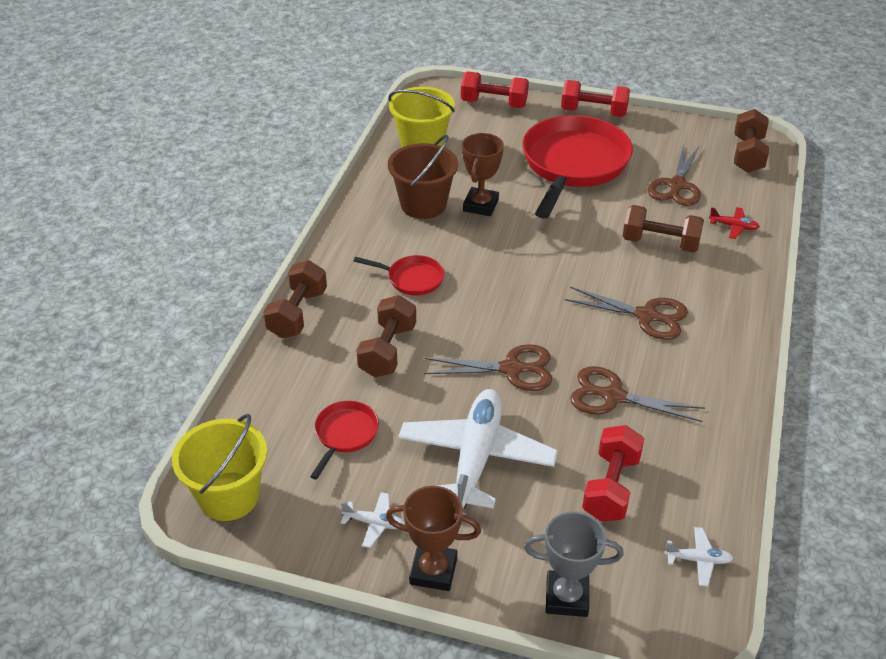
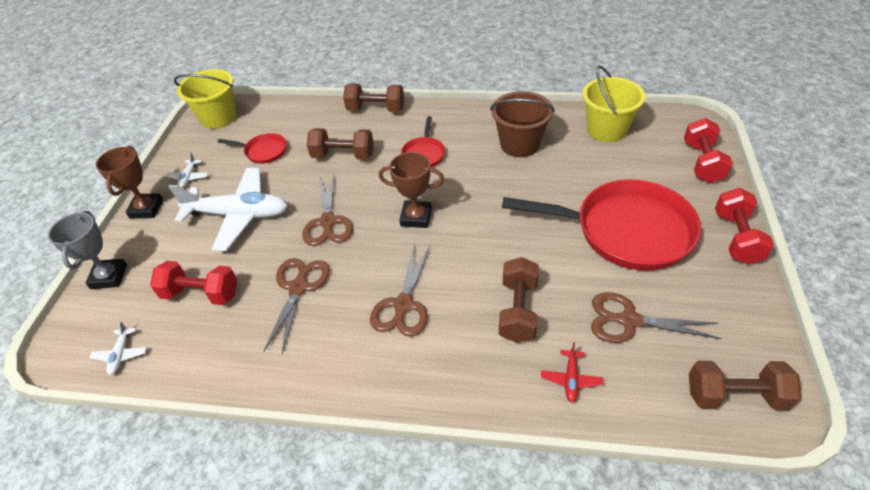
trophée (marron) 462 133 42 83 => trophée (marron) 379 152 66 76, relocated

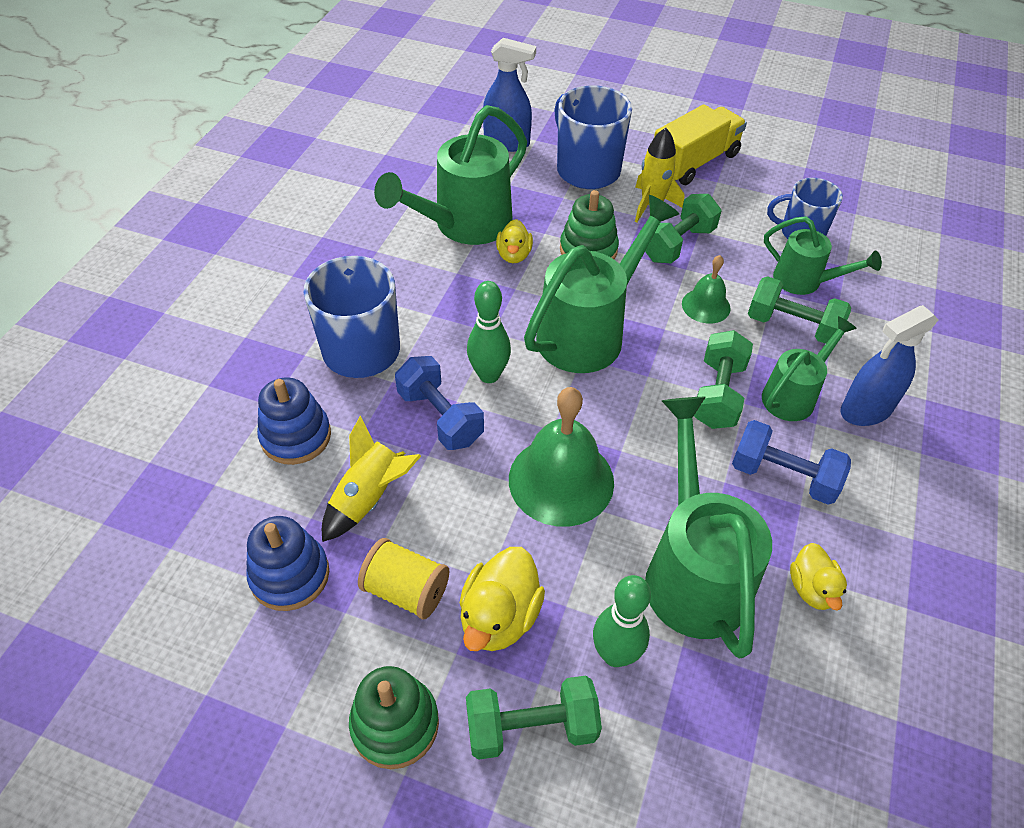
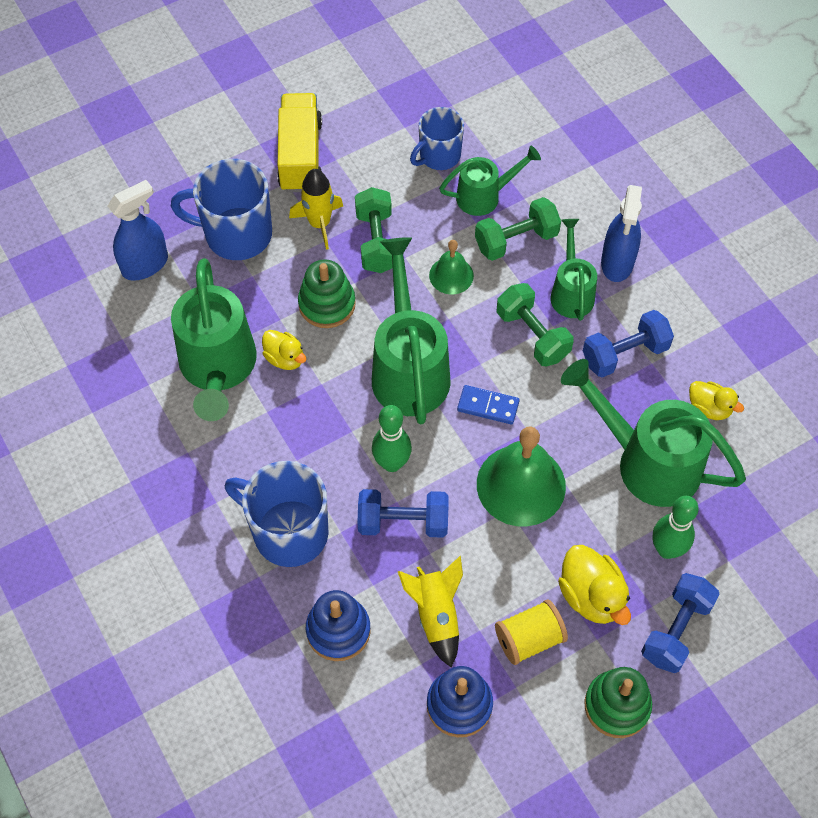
haltère (vert) 466 676 136 84 => haltère (bleu) 641 573 79 100
nothing => domino (bleu) 457 385 63 39

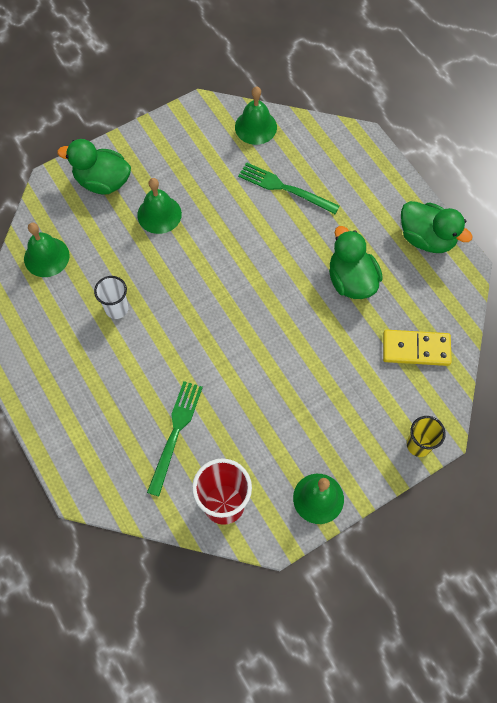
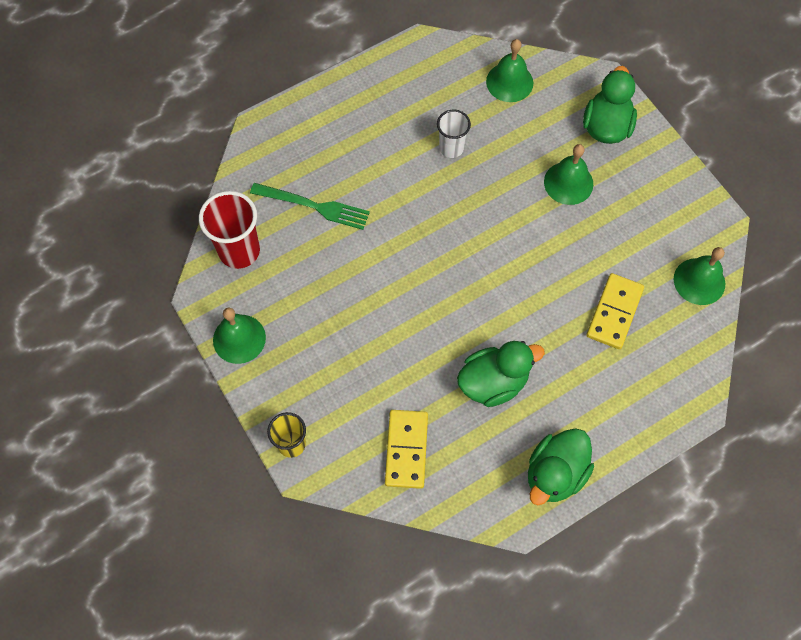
fourchette (vert) 238 162 102 52 => domino (jaune) 586 273 58 76

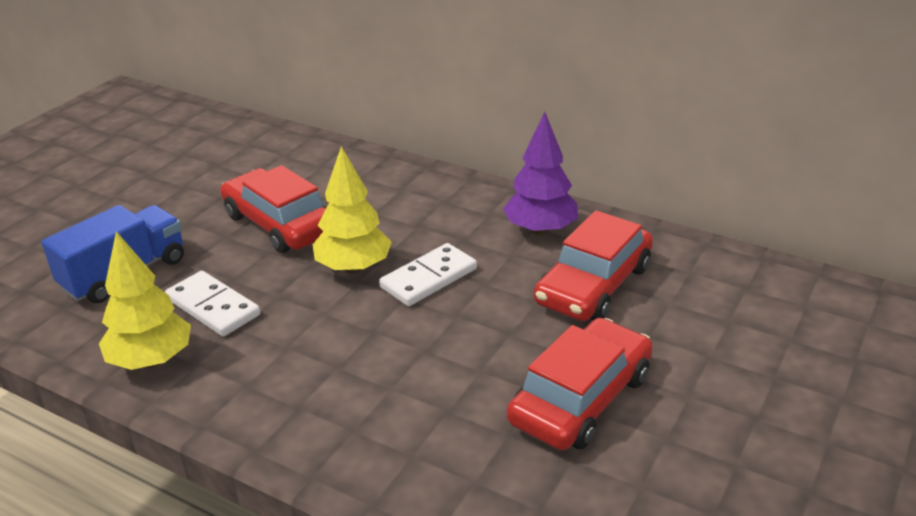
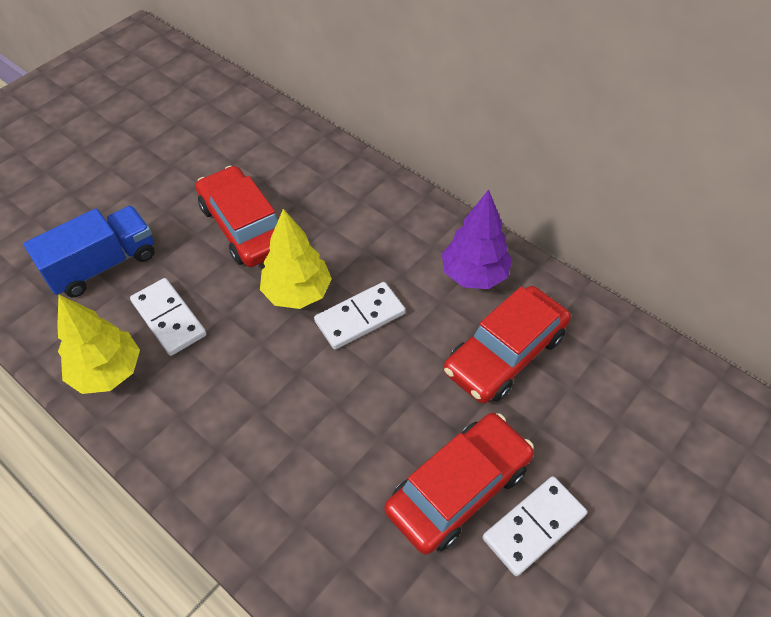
nothing => domino (blanc) 483 476 104 100

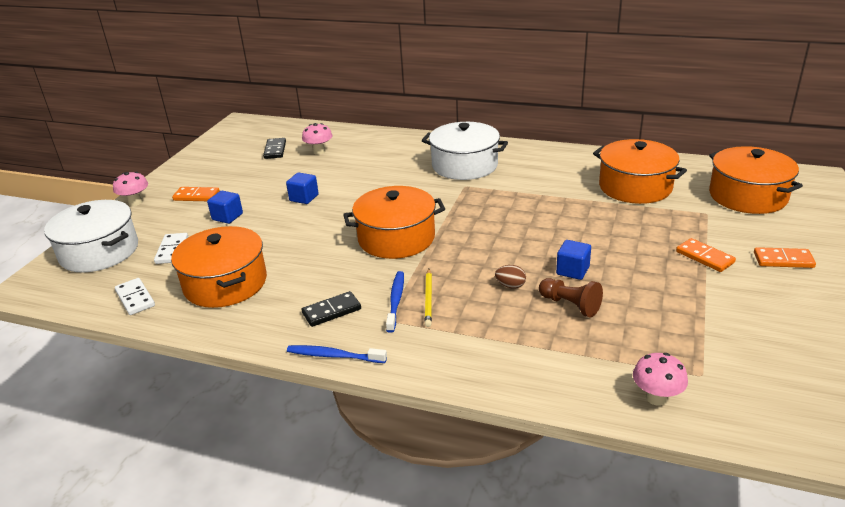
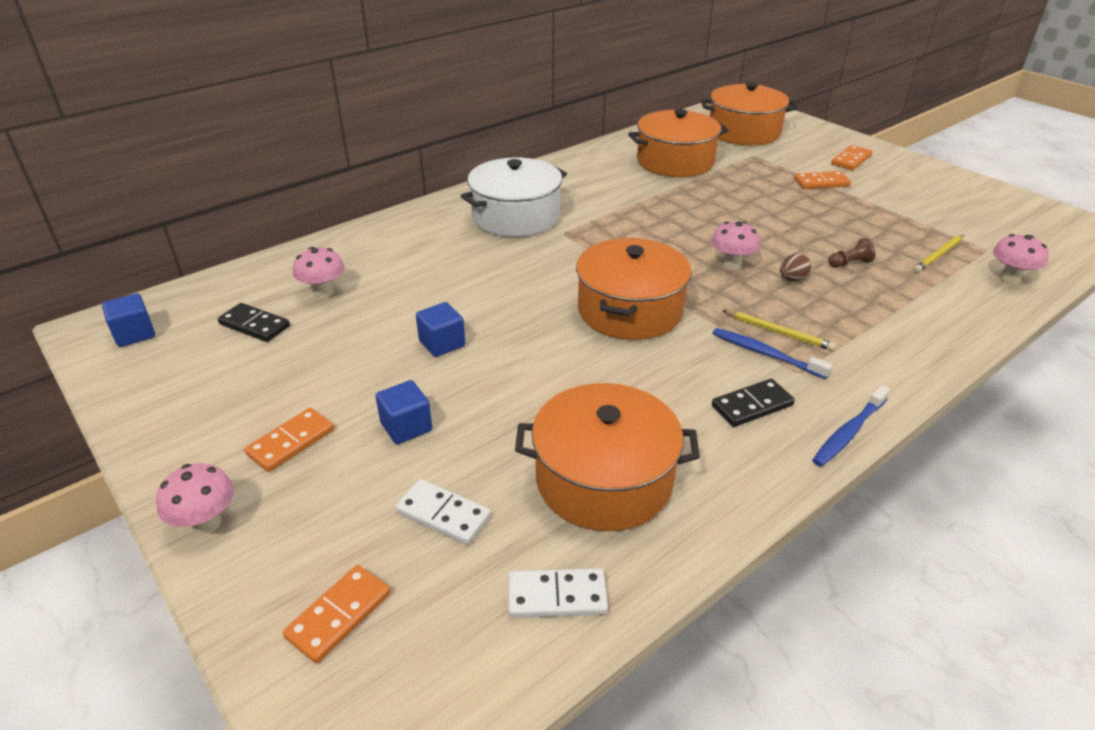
marmite (blanc) 44 200 94 72 => domino (orange) 283 565 108 99
cube (bleu) 556 240 35 40 => cube (bleu) 102 293 53 54, relocated
pion (marron) 539 278 64 40 => pion (marron) 828 238 48 30, x0.66
domino (noir) 301 291 60 36 => domino (noir) 712 379 83 48, 60 degrees clockwise
nothing => champignon (rose) 712 221 48 49
nothing => crayon (jaune) 914 235 50 37

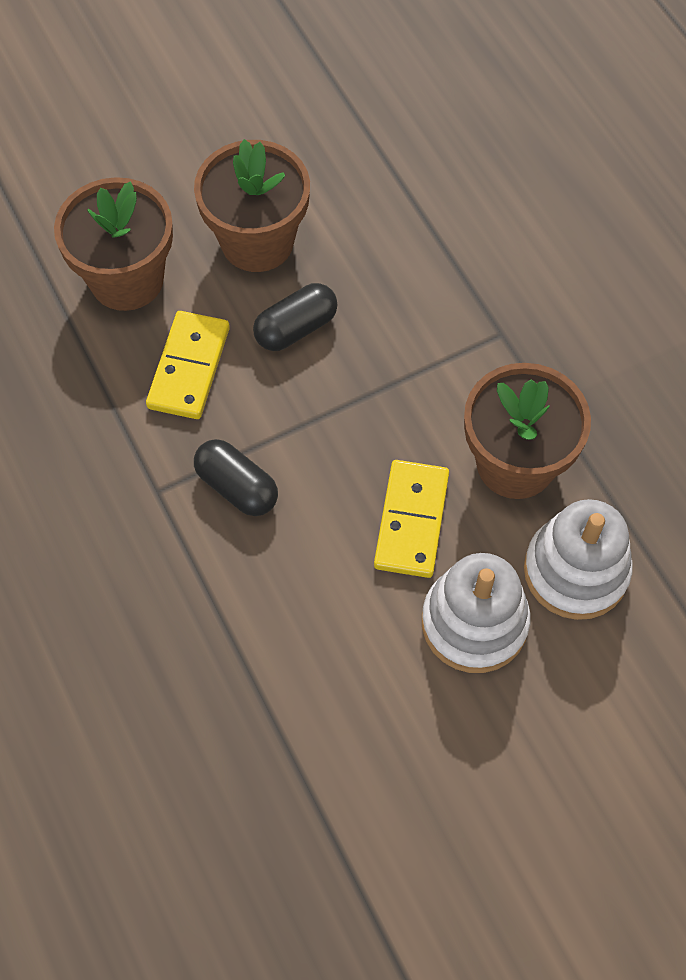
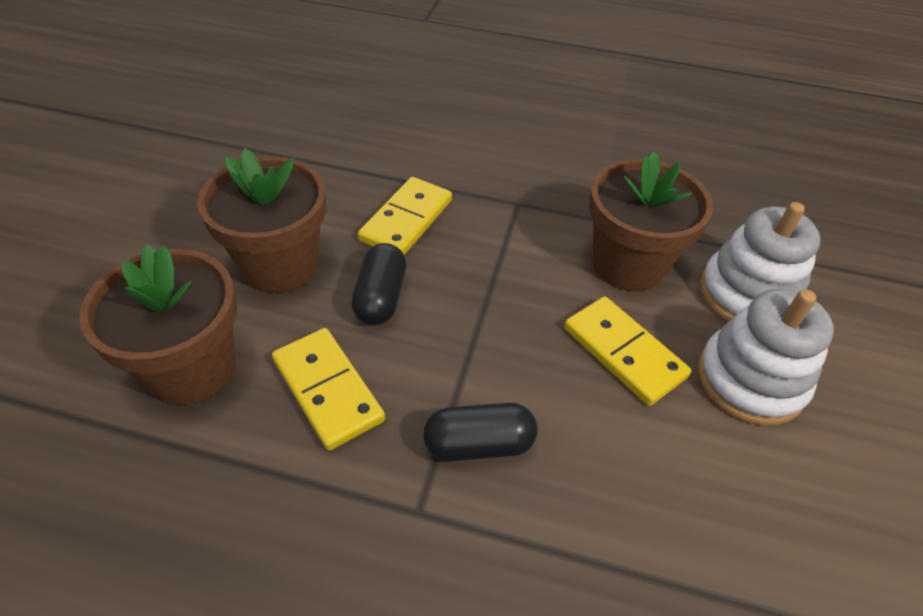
nothing => domino (jaune) 358 177 94 78

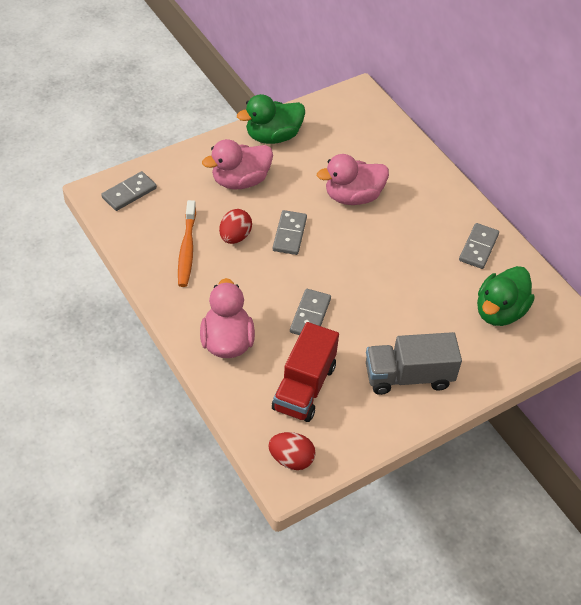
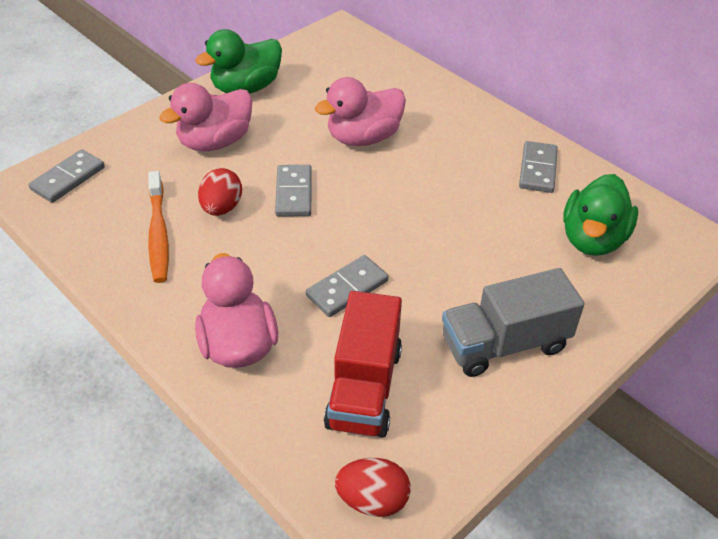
domino (gris) 290 289 41 46 => domino (gris) 306 255 82 62, 45 degrees clockwise

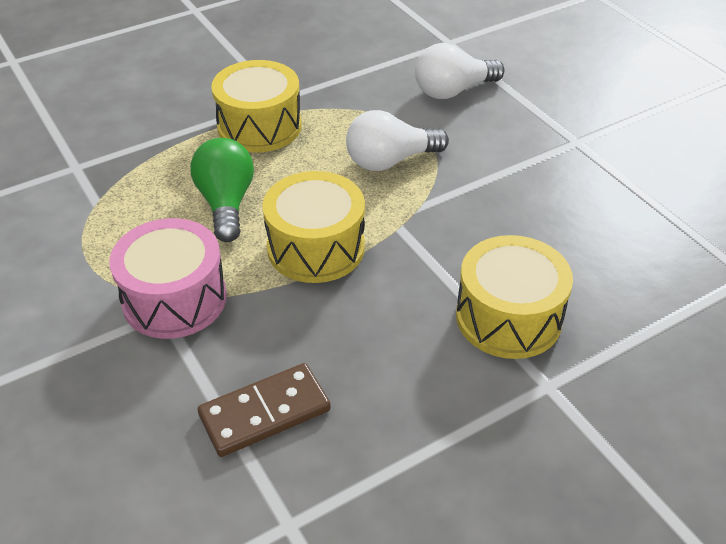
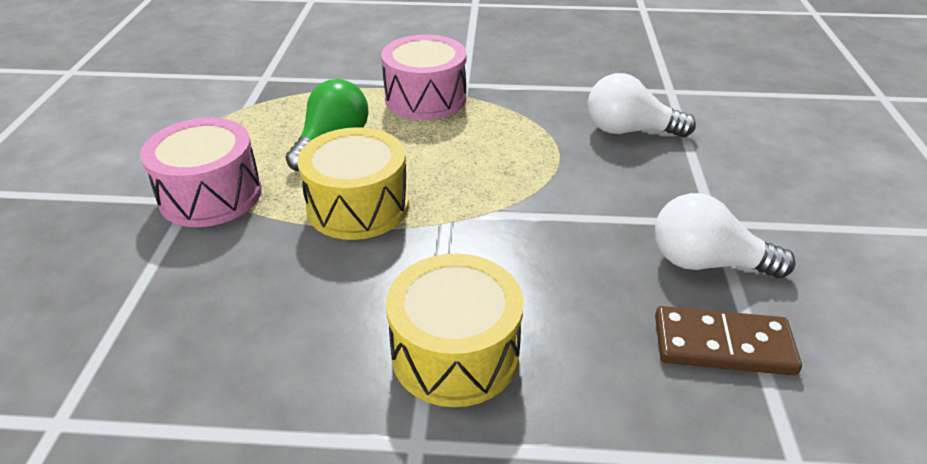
tambour (jaune) 211 60 91 93 => tambour (rose) 381 35 85 85
ampoule (blanc) 346 110 103 61 => ampoule (blanc) 655 193 141 85, relocated
domino (marron) 198 363 133 94 => domino (marron) 655 306 147 70, relocated

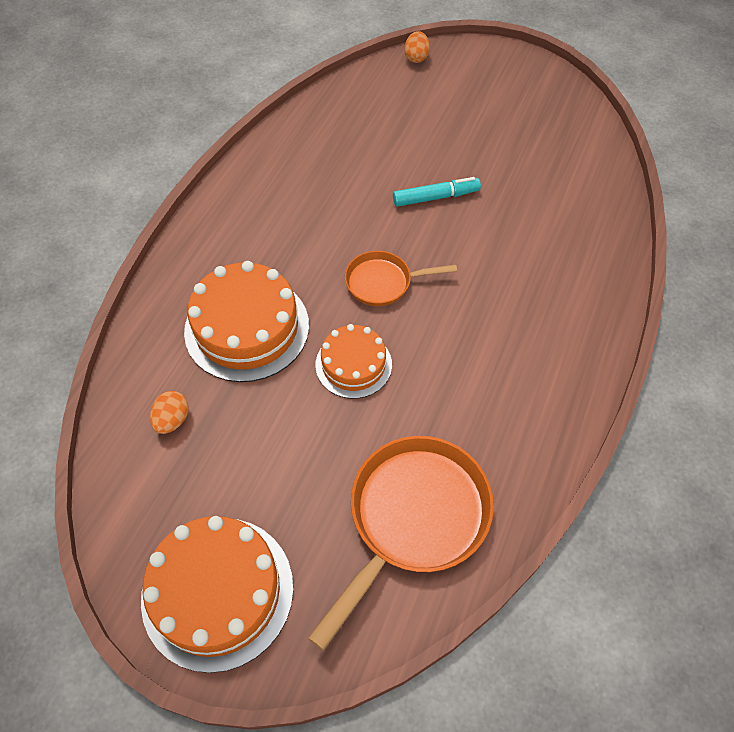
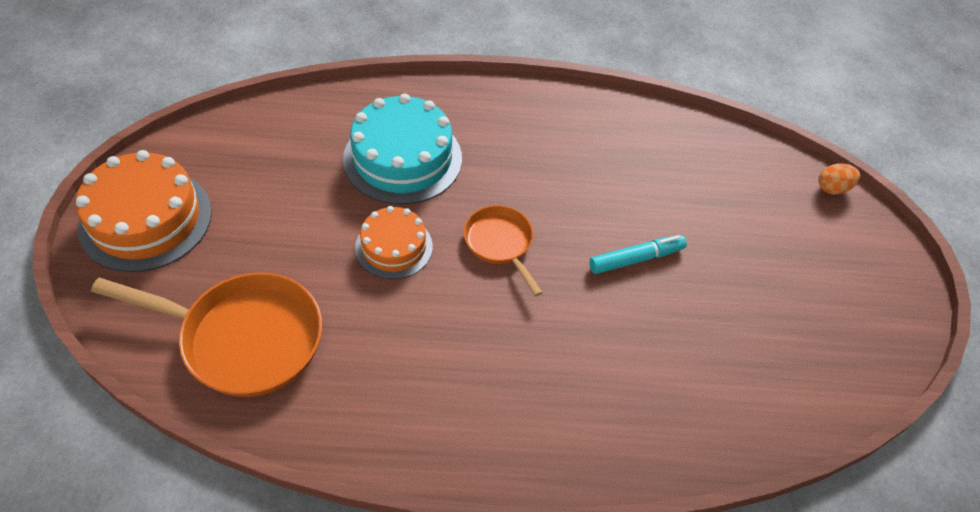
feutre (turquoise) 393 177 88 30 => feutre (turquoise) 589 235 98 39, 75 degrees counterclockwise
gâteau (orange) 184 261 125 121 => gâteau (turquoise) 343 94 119 111
œuf (orange) 150 391 39 43 => nothing

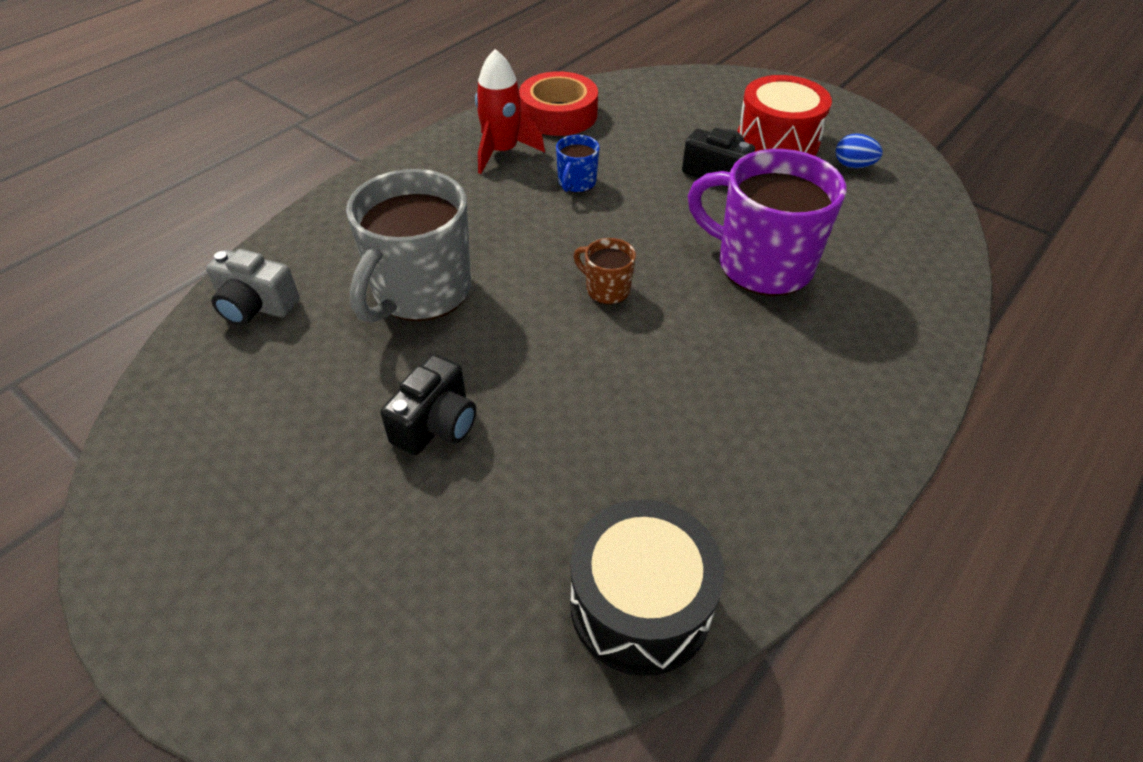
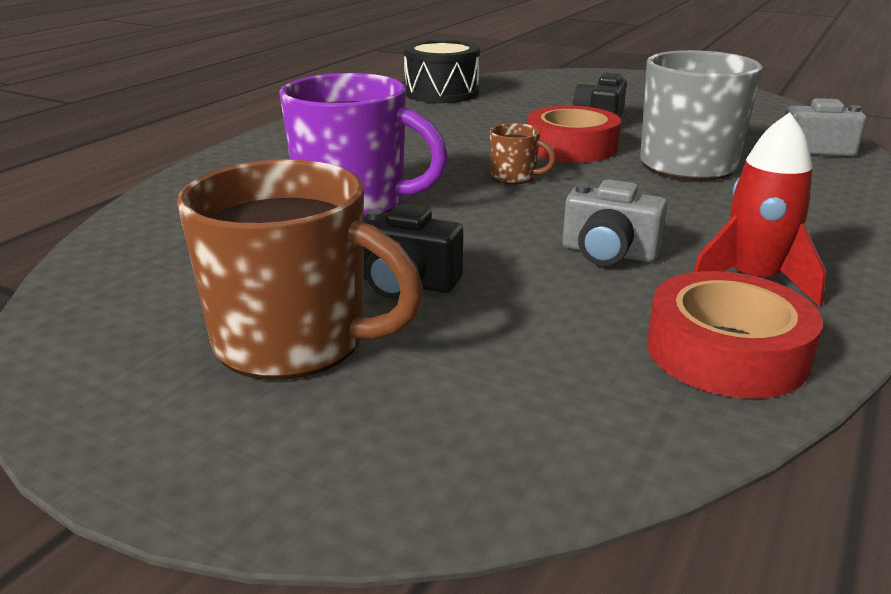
tambour (rouge) 737 75 95 81 => tasse (marron) 177 160 247 220
œuf (bleu) 836 133 47 35 => nothing
tasse (bleu) 556 135 44 58 => appareil photo (gris) 563 179 104 87
nothing => ruban adhésif (rouge) 528 106 93 56

